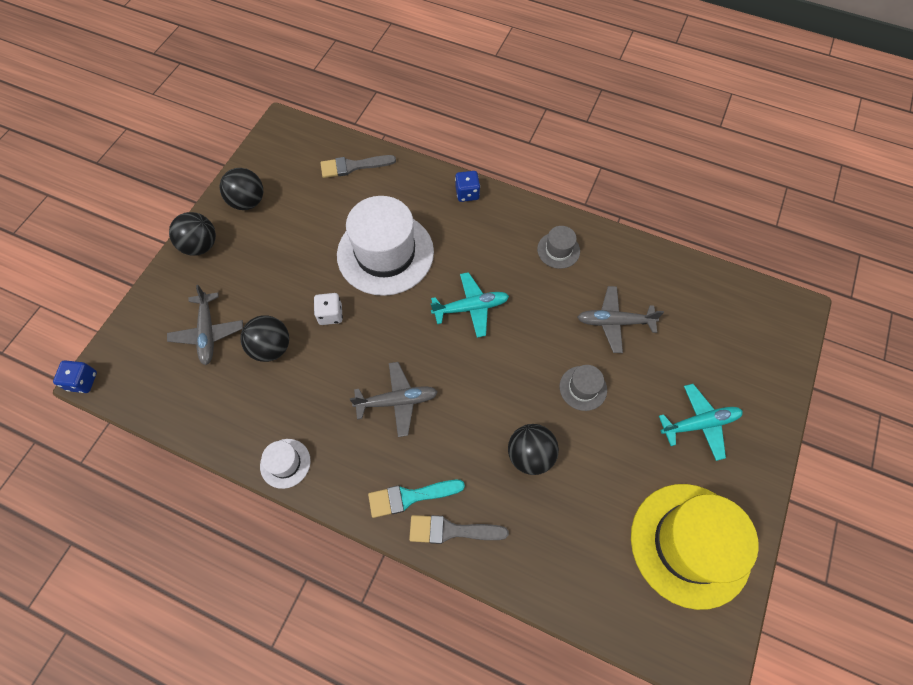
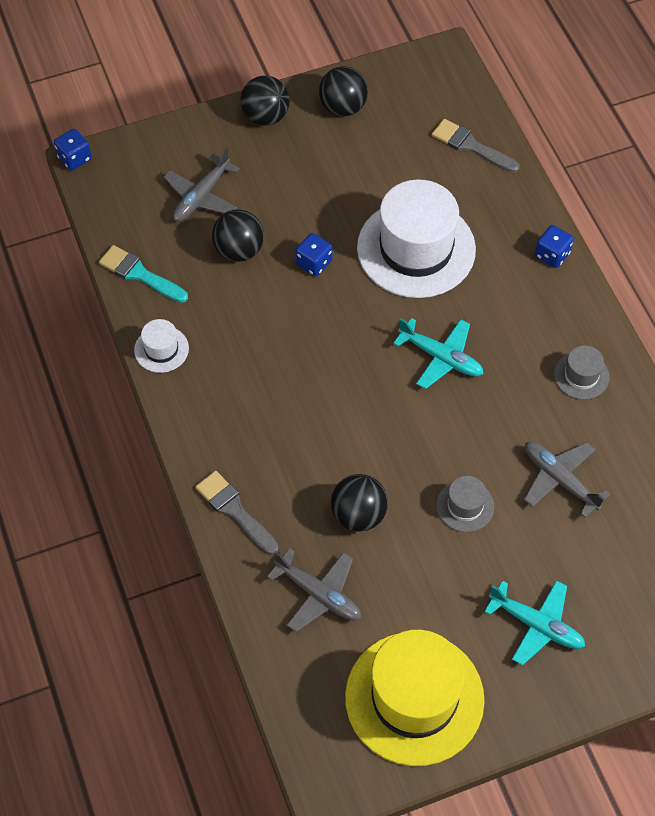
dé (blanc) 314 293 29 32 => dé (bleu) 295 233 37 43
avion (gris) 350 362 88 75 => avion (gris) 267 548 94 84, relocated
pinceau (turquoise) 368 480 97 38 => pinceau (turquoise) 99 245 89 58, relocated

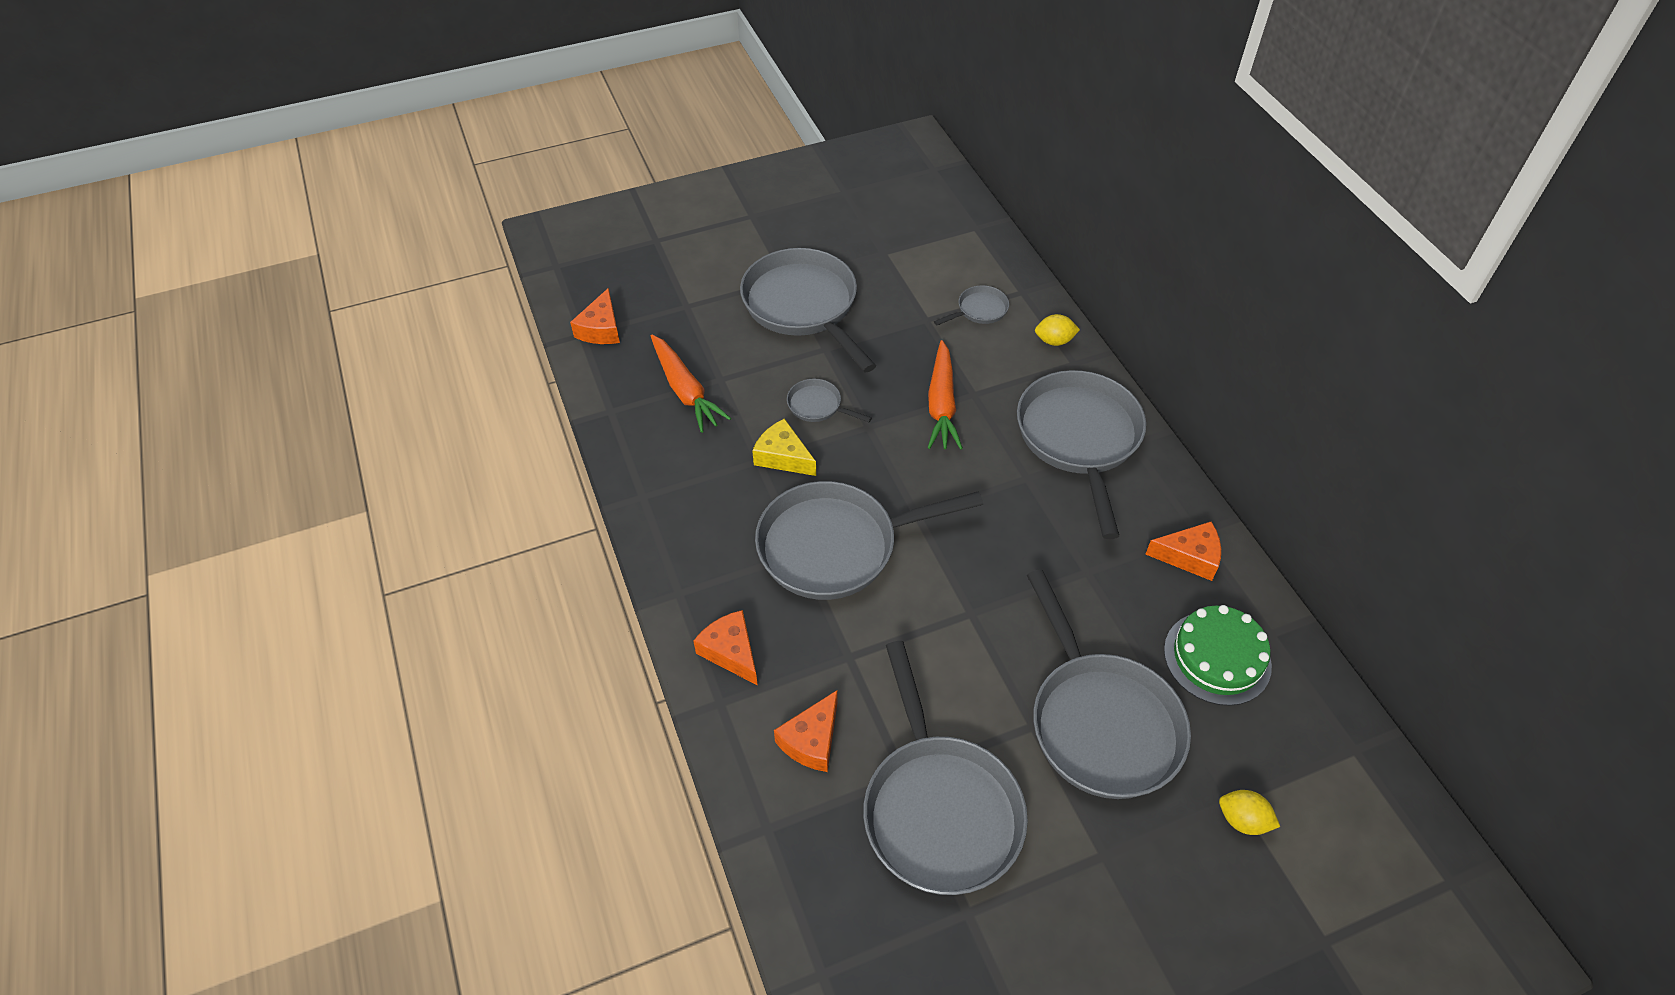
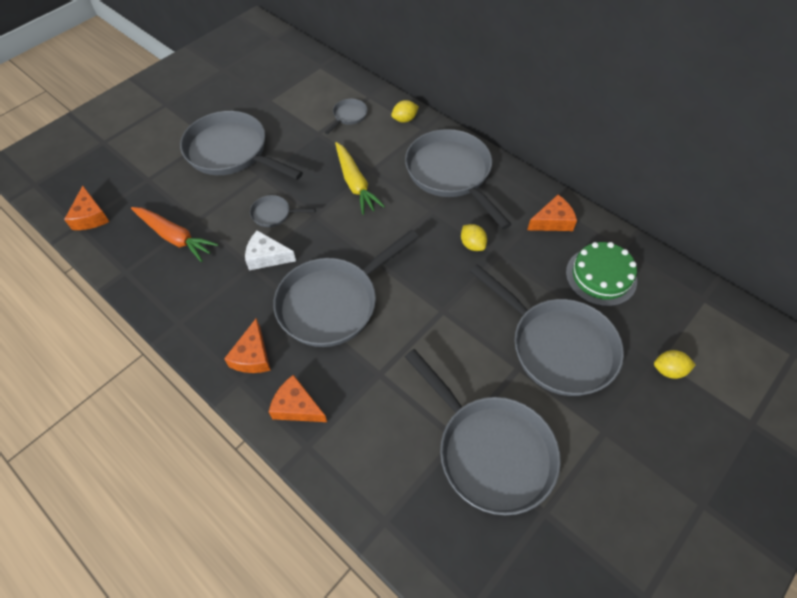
carotte (orange) 928 340 35 110 => carotte (jaune) 335 142 50 73
fromage (jaune) 752 418 64 58 => fromage (blanc) 245 230 51 40
fromage (orange) 774 690 64 82 => fromage (orange) 224 318 47 55, relocated
nothing => citron (jaune) 461 224 26 27

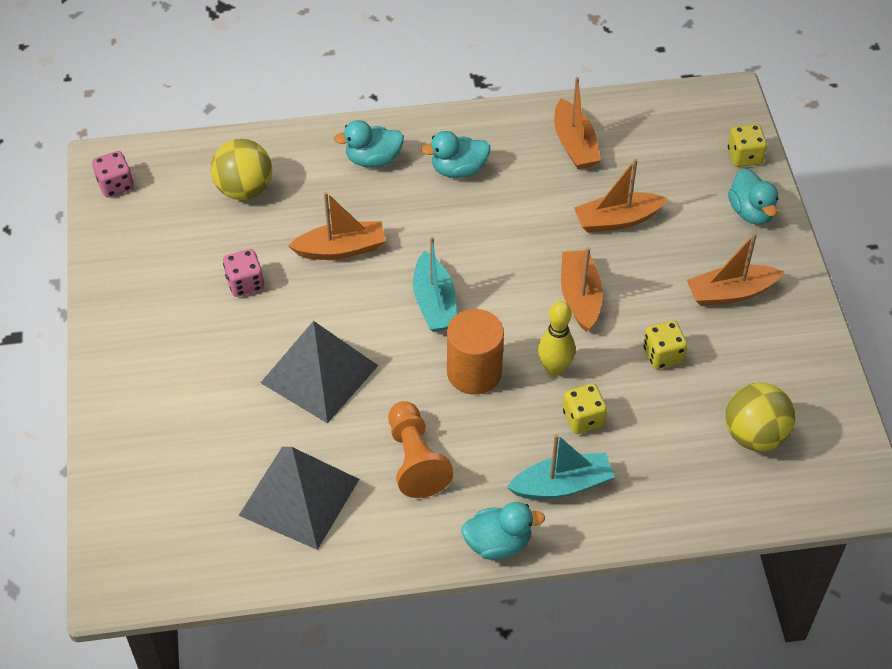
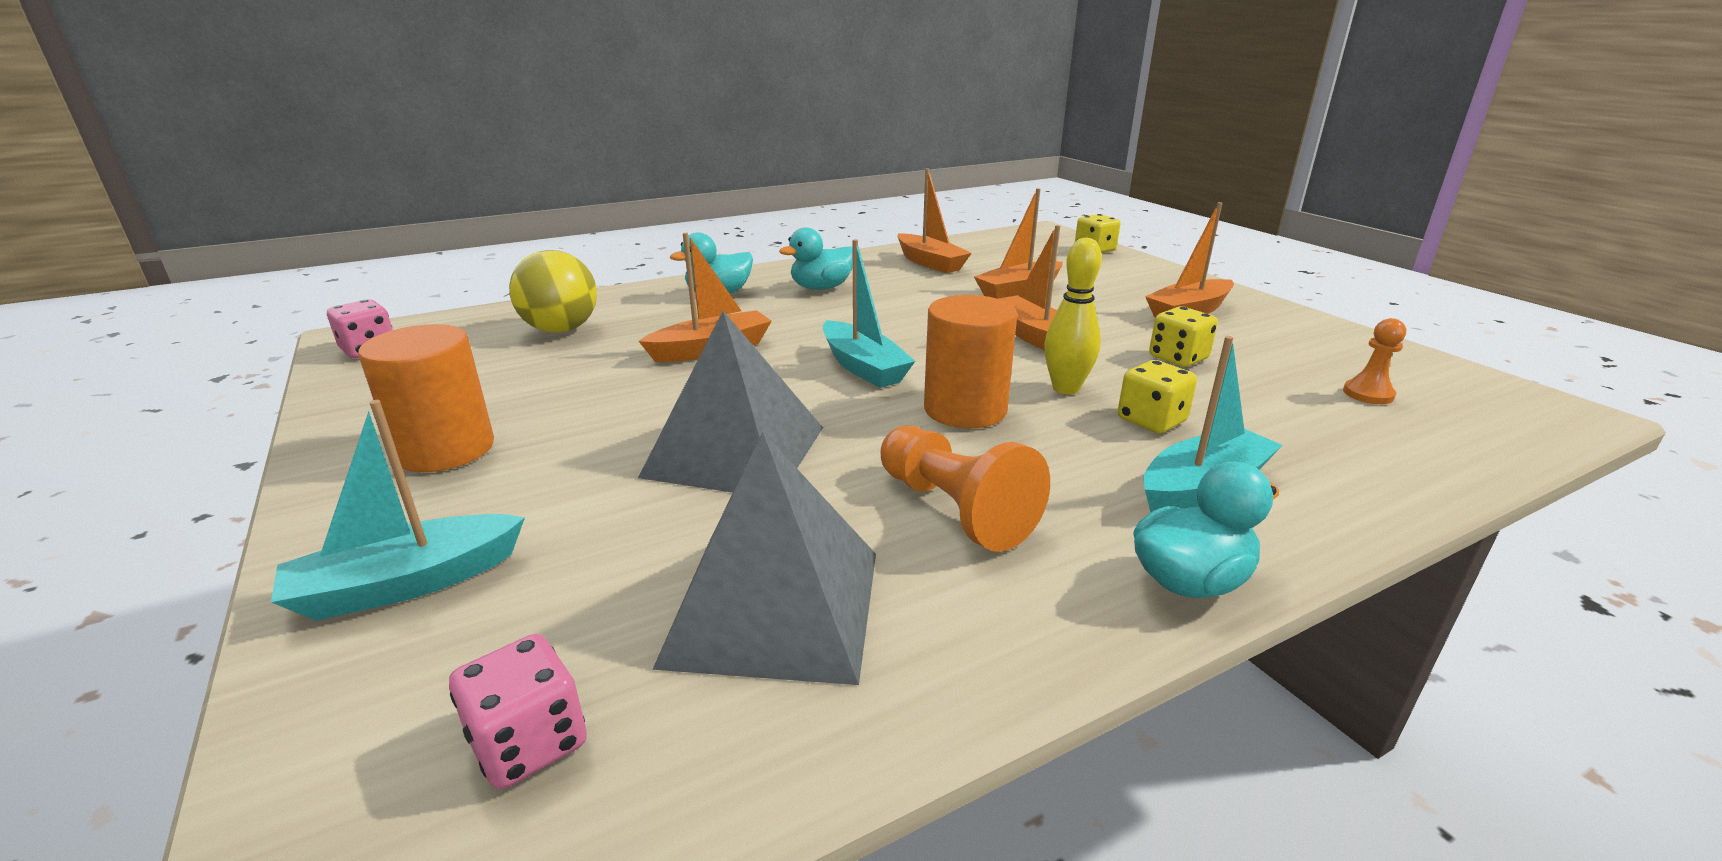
canard (turquoise) 728 169 50 56 => nothing
dé (rose) 223 249 41 48 => dé (rose) 449 634 138 155, relocated
balle (jaune) 725 383 70 68 => pion (orange) 1343 318 63 86
nothing => cylindre (orange) 358 324 136 148
nothing => bateau (turquoise) 271 400 254 221

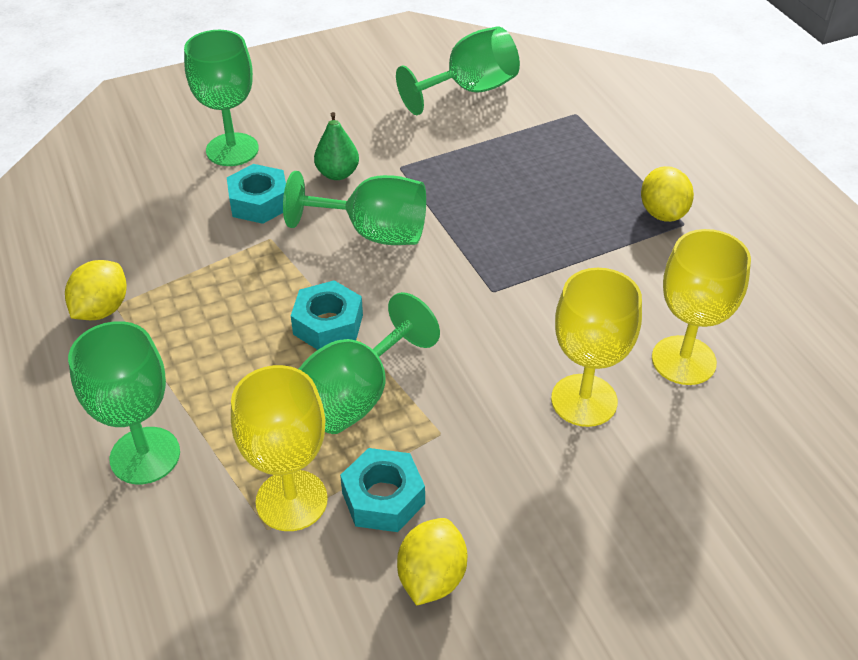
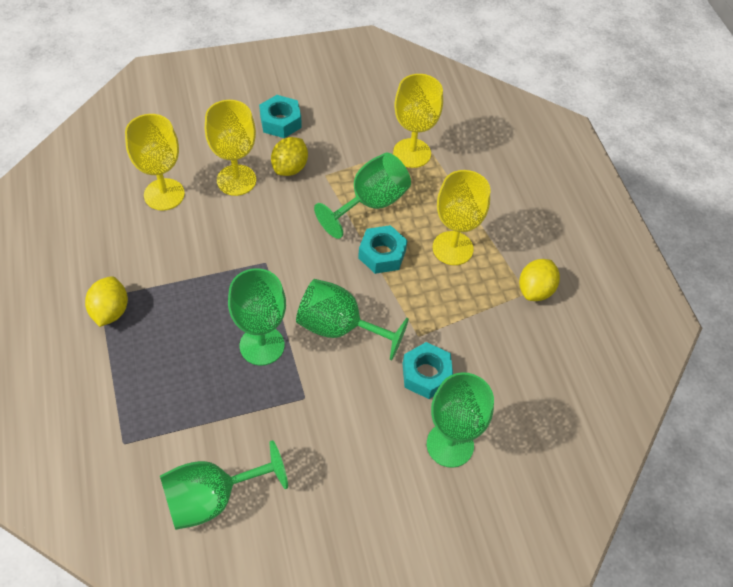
poire (vert) 314 112 45 68 => nothing
verre à pied (vert) 68 321 112 163 => verre à pied (vert) 228 268 58 98, relocated
écrou (turquoise) 340 448 85 84 => écrou (turquoise) 259 95 43 43, relocated
citron (jaune) 397 518 70 88 => citron (jaune) 271 137 37 39, relocated
nothing => verre à pied (jaune) 433 170 57 95

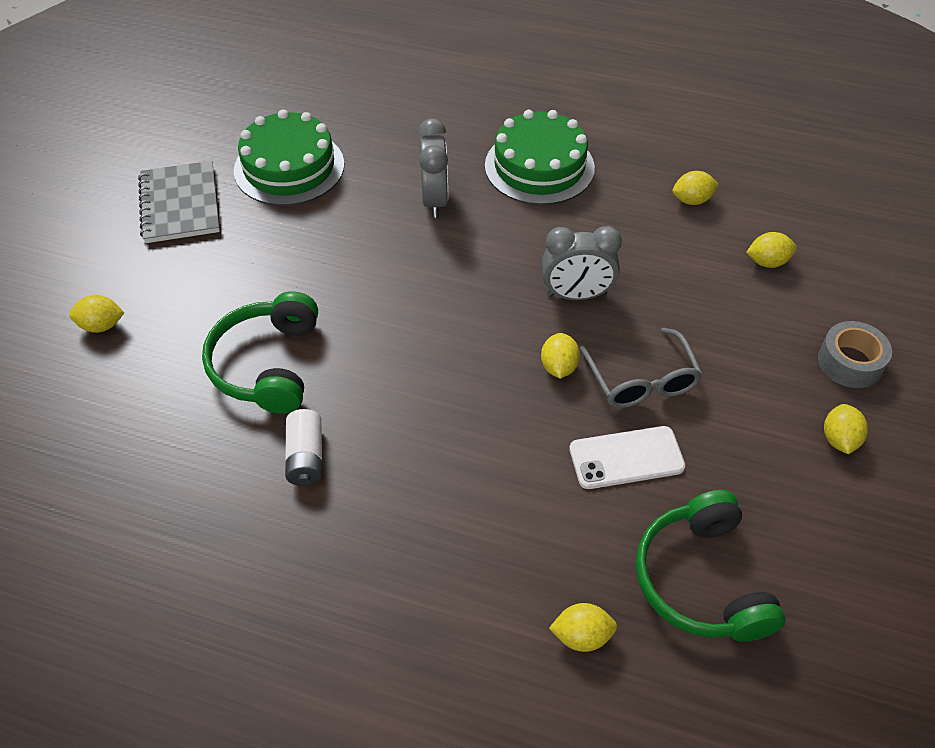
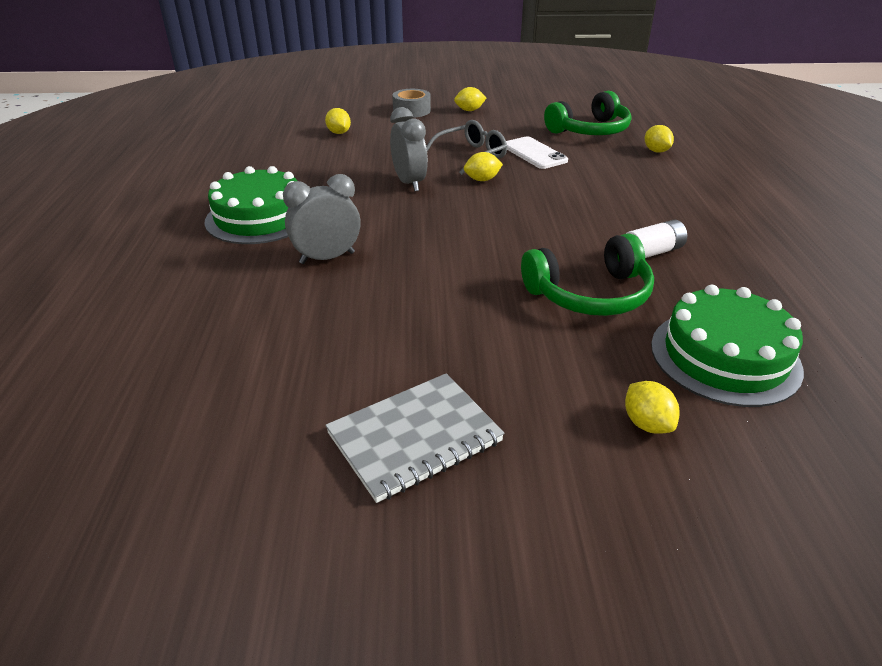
gâteau (vert) 234 109 110 97 => gâteau (vert) 651 285 153 122, relocated
citron (jaune) 672 171 47 34 => nothing

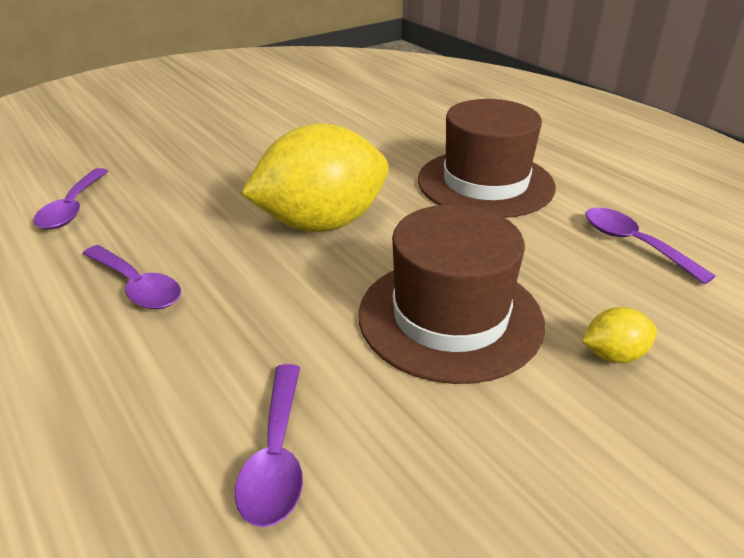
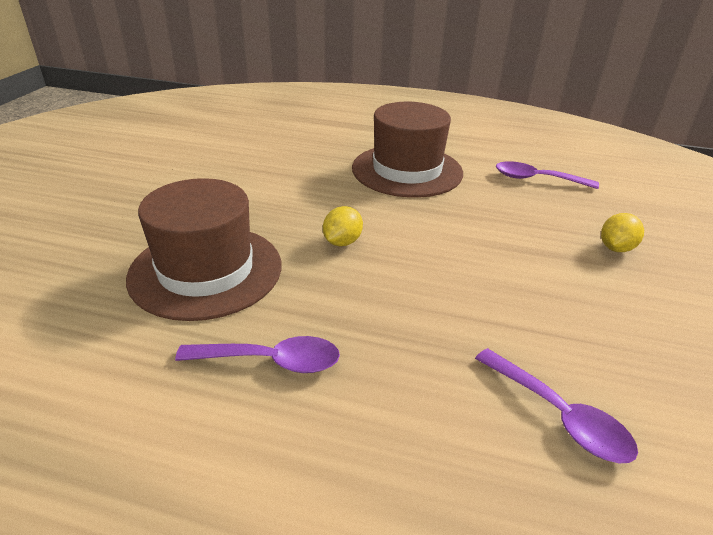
citron (jaune) 241 123 148 109 => citron (jaune) 323 206 40 40, x0.41
cuillère (violet) 33 168 75 61 => nothing
chapeau (marron) 359 205 186 179 => chapeau (marron) 126 178 156 143, relocated

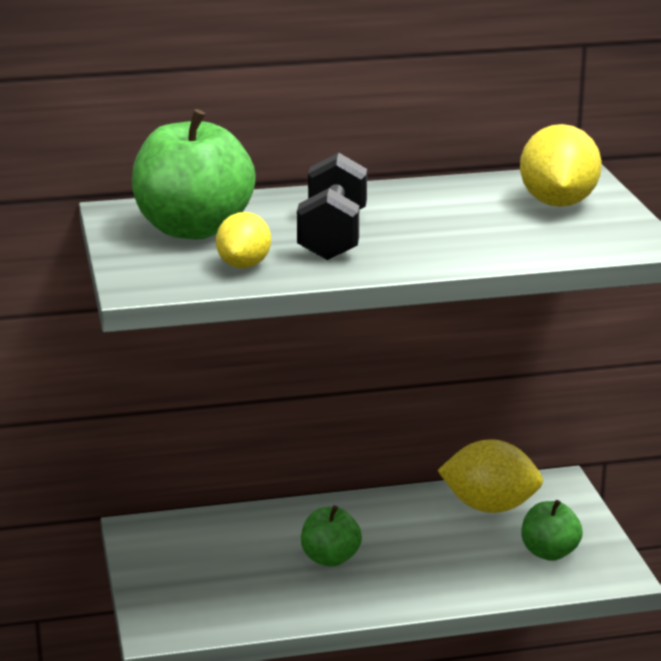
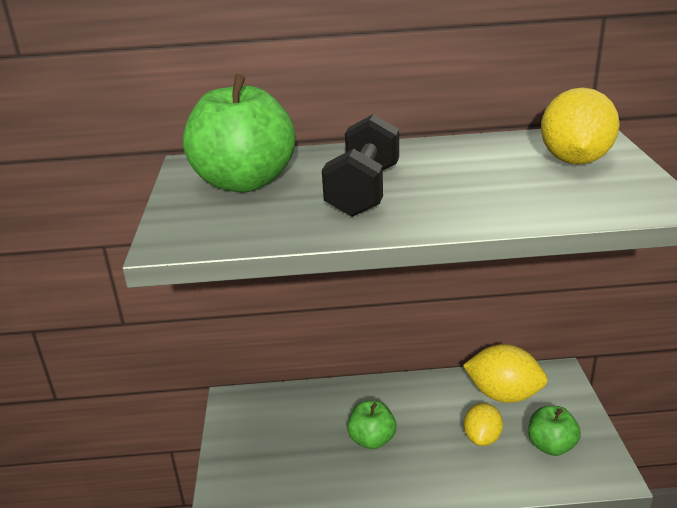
citron (jaune) 216 212 55 56 => citron (jaune) 464 403 39 43, relocated

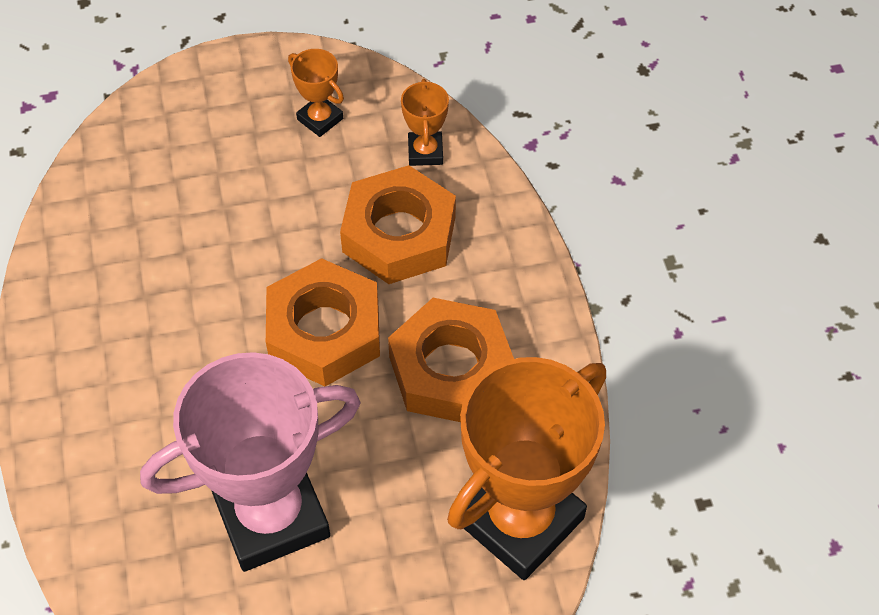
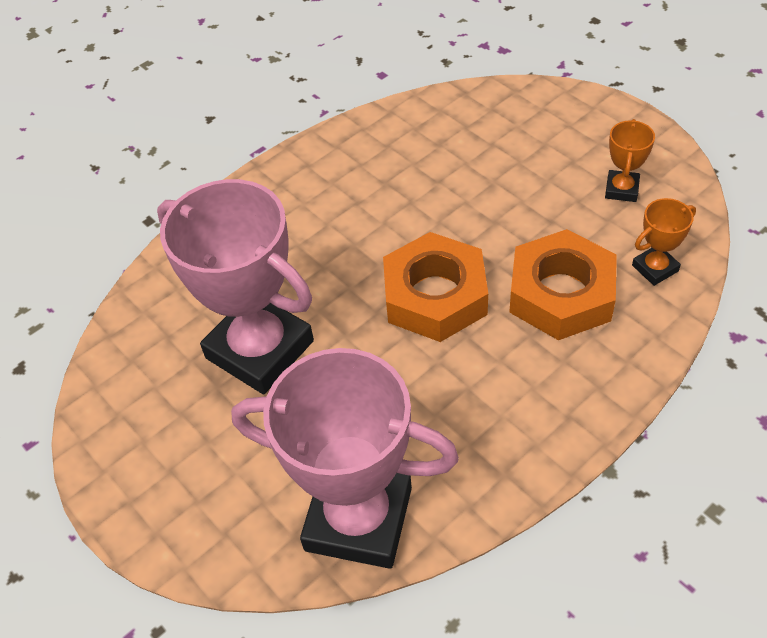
écrou (orange) 388 298 126 124 => nothing
trophée (orange) 447 357 159 223 => trophée (rose) 231 348 228 221

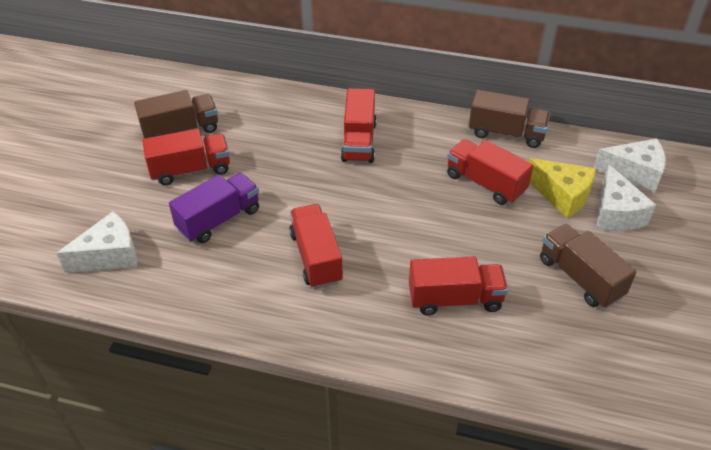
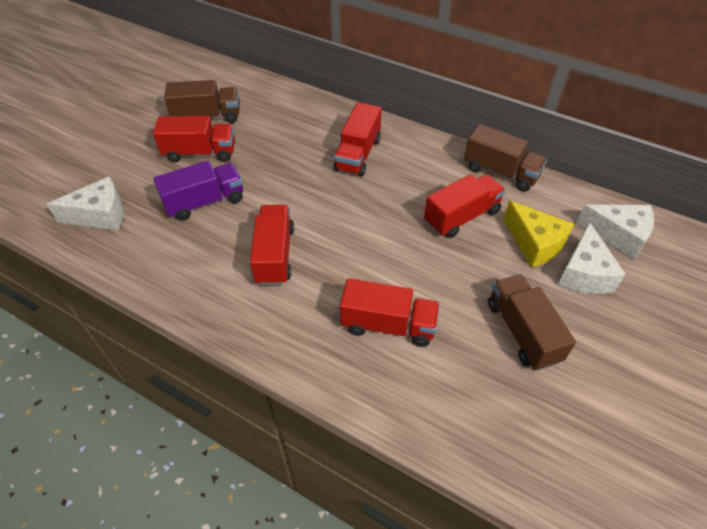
camion (rouge) 447 139 86 66 => camion (rouge) 424 174 82 64, 90 degrees clockwise

